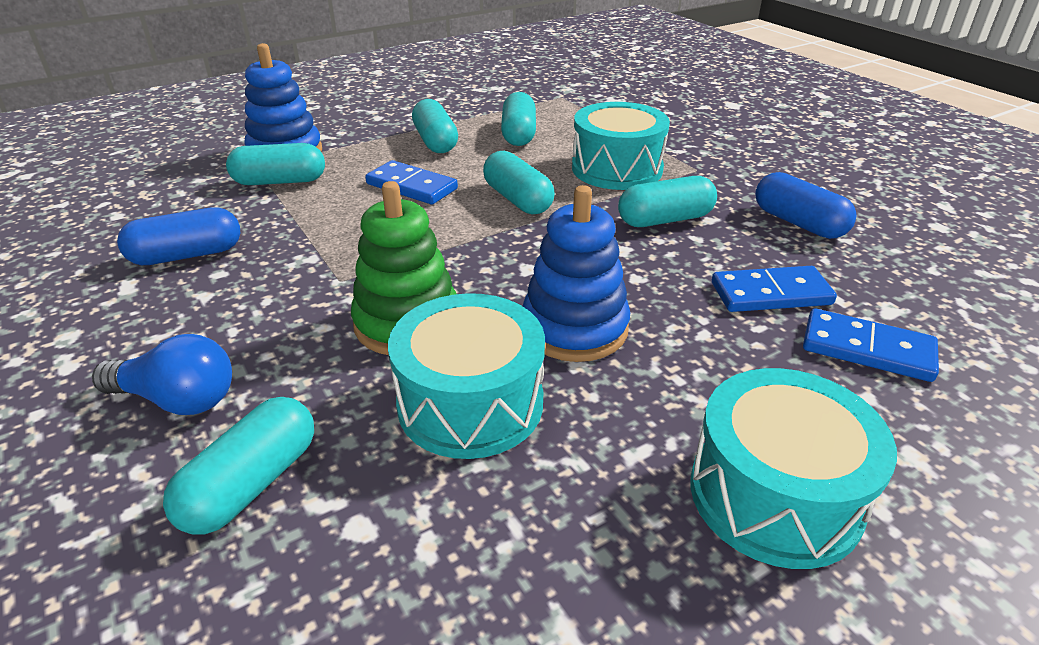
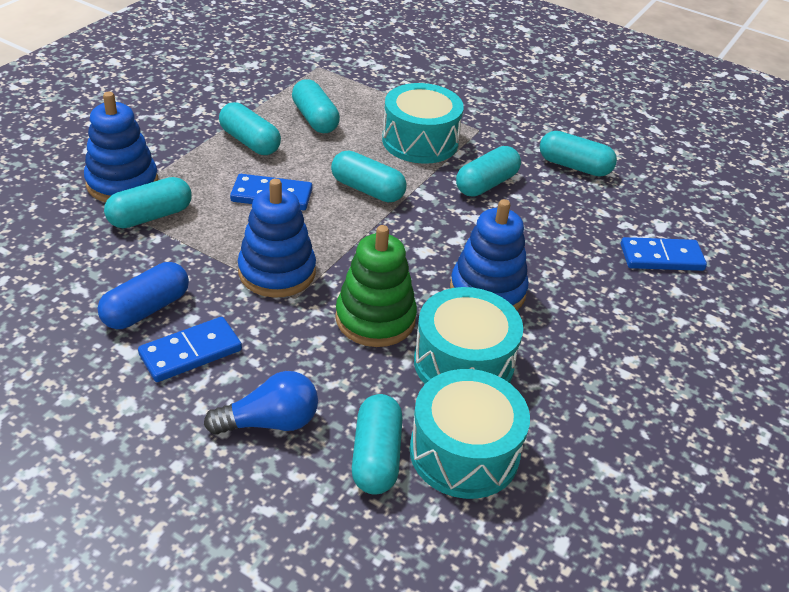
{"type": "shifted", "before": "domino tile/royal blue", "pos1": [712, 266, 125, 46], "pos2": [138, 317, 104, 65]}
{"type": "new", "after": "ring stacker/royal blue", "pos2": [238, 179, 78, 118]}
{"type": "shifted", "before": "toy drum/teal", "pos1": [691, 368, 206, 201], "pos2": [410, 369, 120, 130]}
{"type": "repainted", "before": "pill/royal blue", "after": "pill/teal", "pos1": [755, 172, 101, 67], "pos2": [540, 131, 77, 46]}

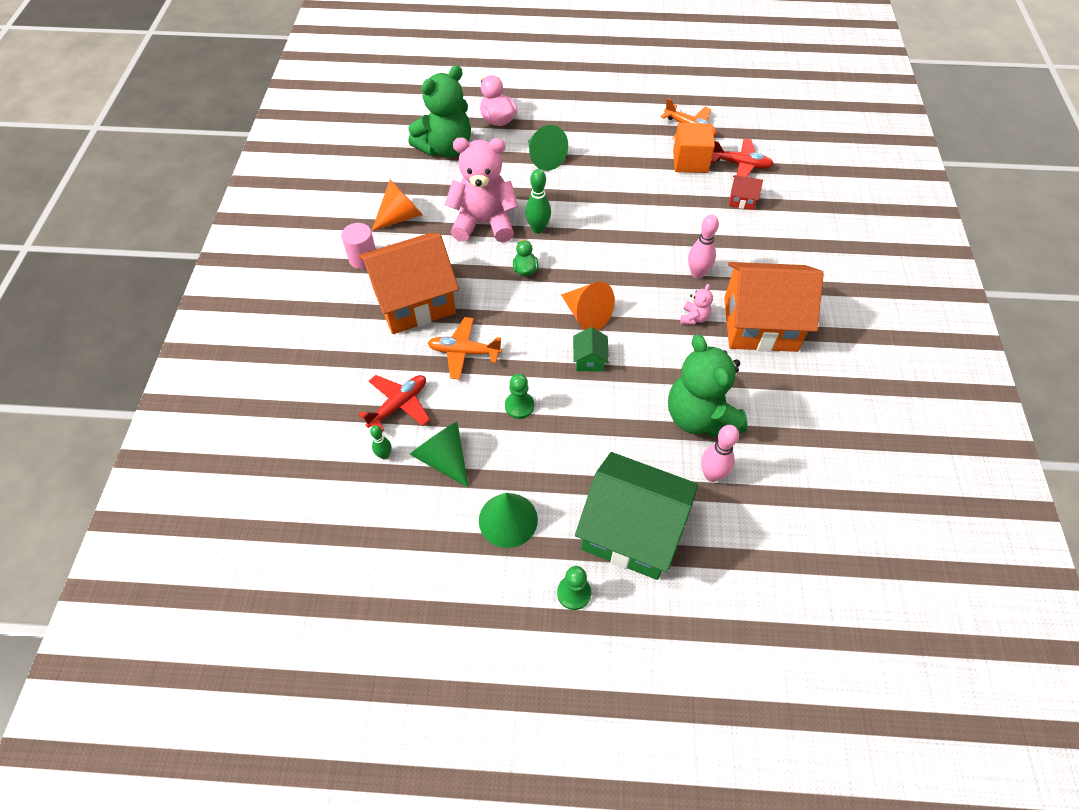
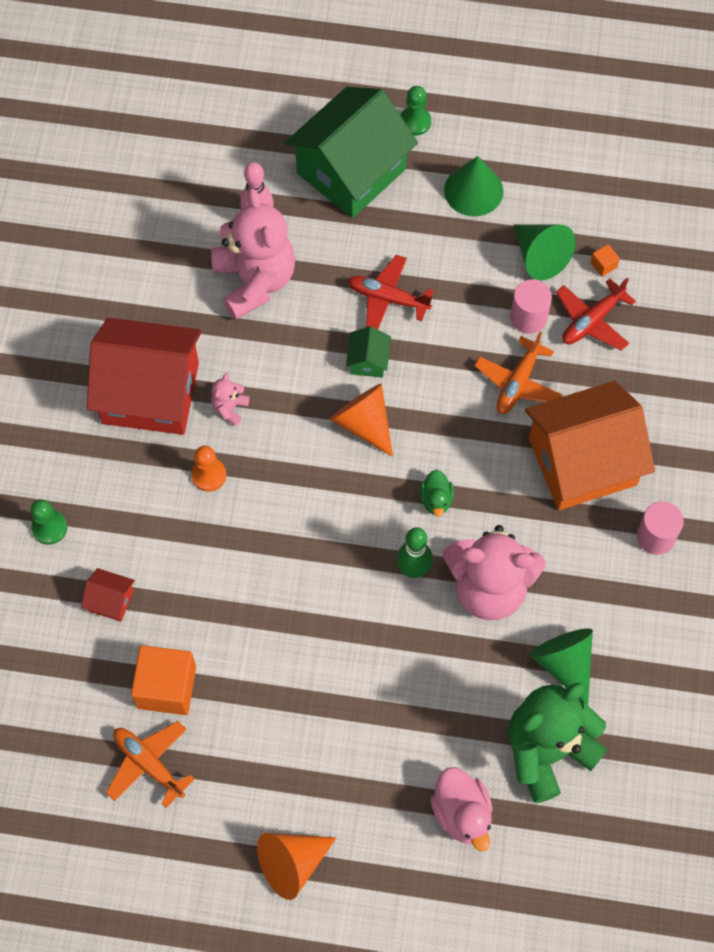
{"type": "shifted", "before": "chess pawn/green", "pos1": [505, 374, 29, 45], "pos2": [31, 499, 36, 46]}
{"type": "repainted", "before": "toy house/orange", "after": "toy house/red", "pos1": [724, 262, 100, 90], "pos2": [87, 317, 115, 118]}
{"type": "swapped", "before": "skittle/pink", "after": "chess pawn/orange", "pos1": [688, 215, 31, 64], "pos2": [191, 446, 35, 46]}
{"type": "repainted", "before": "stuffed bear/green", "after": "stuffed bear/pink", "pos1": [668, 334, 80, 103], "pos2": [211, 188, 84, 132]}
{"type": "shifted", "before": "solid cone/orange", "pos1": [372, 180, 51, 51], "pos2": [257, 833, 79, 67]}
{"type": "rotated", "before": "toy house/green", "pos1": [575, 452, 123, 128], "pos2": [285, 87, 133, 131], "turn": -75}
{"type": "shifted", "before": "aeroplane/red", "pos1": [711, 138, 63, 39], "pos2": [348, 255, 86, 74]}
{"type": "rotated", "before": "aeroplane/orange", "pos1": [428, 317, 74, 63], "pos2": [474, 332, 88, 82], "turn": 105}
{"type": "new", "after": "cylinder/pink", "pos2": [510, 279, 42, 55]}
{"type": "shifted", "before": "solid cone/green", "pos1": [528, 125, 40, 46], "pos2": [530, 629, 63, 76]}
{"type": "swapped", "before": "skittle/green", "after": "block/orange", "pos1": [370, 425, 21, 34], "pos2": [590, 244, 30, 33]}

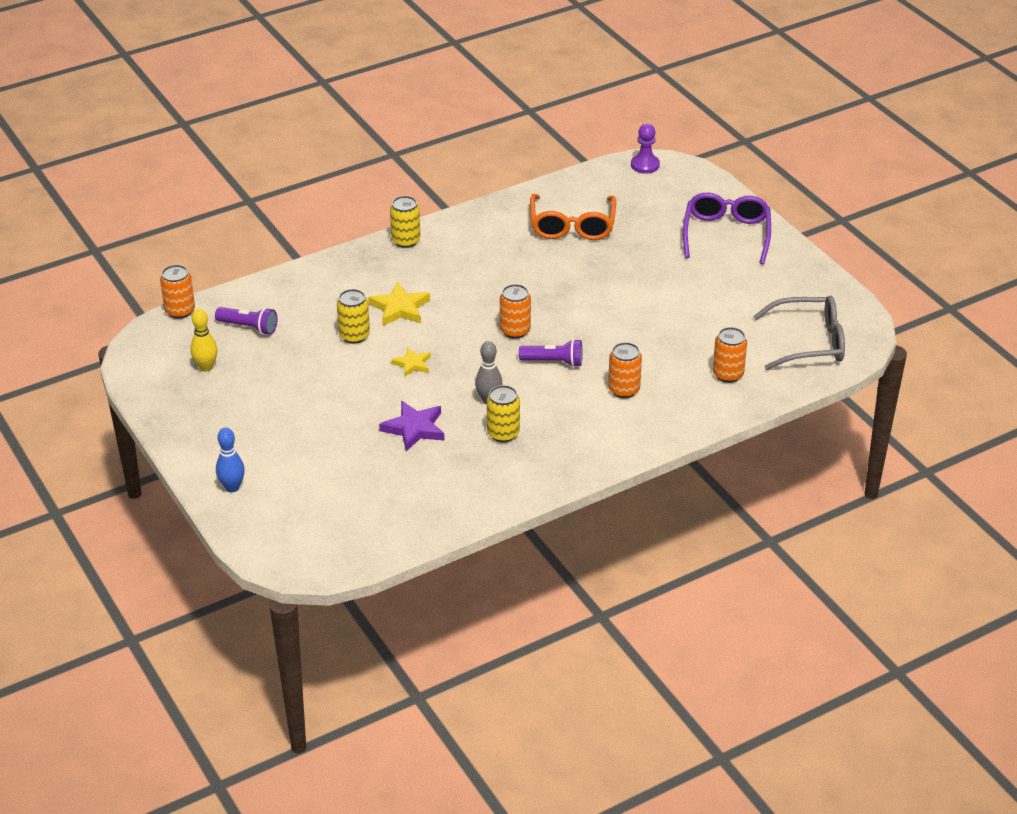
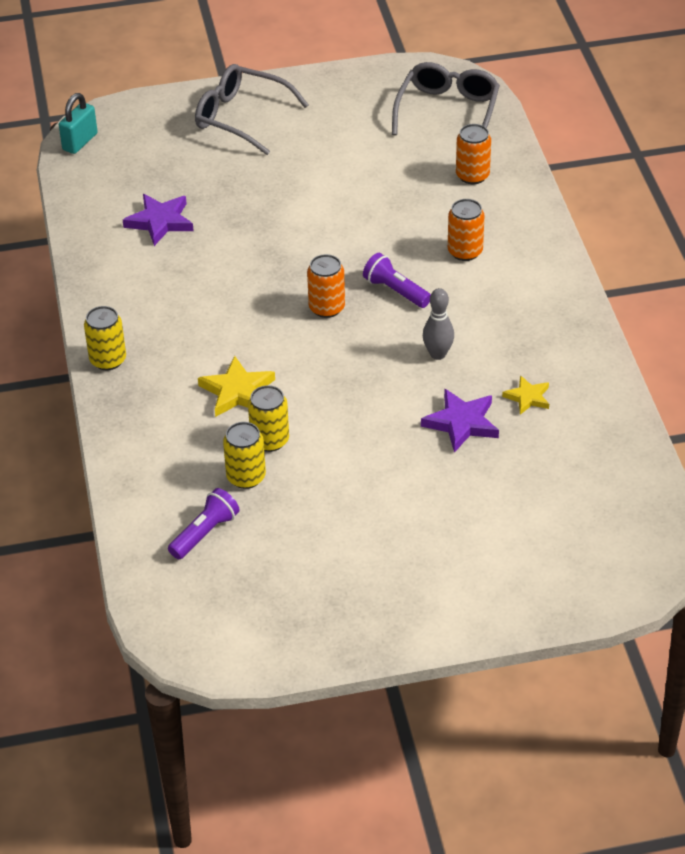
{"type": "swapped", "before": "chess pawn/royal purple", "after": "padlock/teal", "pos1": [631, 124, 29, 50], "pos2": [59, 93, 39, 61]}
{"type": "swapped", "before": "eyeglasses/orange", "after": "star/royal purple", "pos1": [530, 194, 86, 46], "pos2": [123, 194, 71, 52]}
{"type": "repainted", "before": "eyeglasses/royal purple", "after": "eyeglasses/ash-grey", "pos1": [683, 192, 88, 72], "pos2": [195, 64, 114, 91]}
{"type": "shifted", "before": "soda can/golden", "pos1": [487, 385, 33, 57], "pos2": [223, 422, 43, 67]}
{"type": "rotated", "before": "pocket torch/royal purple", "pos1": [519, 339, 64, 28], "pos2": [363, 253, 68, 55], "turn": -75}
{"type": "shifted", "before": "star/golden", "pos1": [391, 348, 40, 29], "pos2": [502, 375, 47, 40]}
{"type": "gone", "before": "soda can/orange", "pos1": [160, 265, 35, 54]}
{"type": "gone", "before": "skittle/golden", "pos1": [190, 309, 28, 63]}
{"type": "gone", "before": "skittle/royal blue", "pos1": [216, 428, 29, 64]}

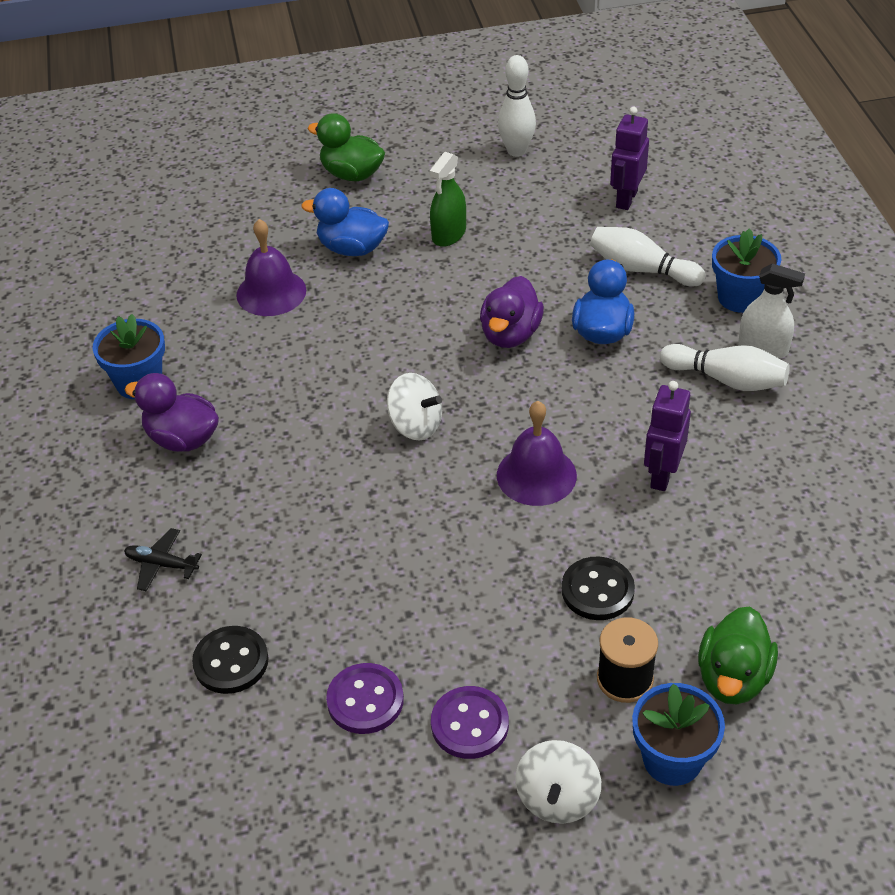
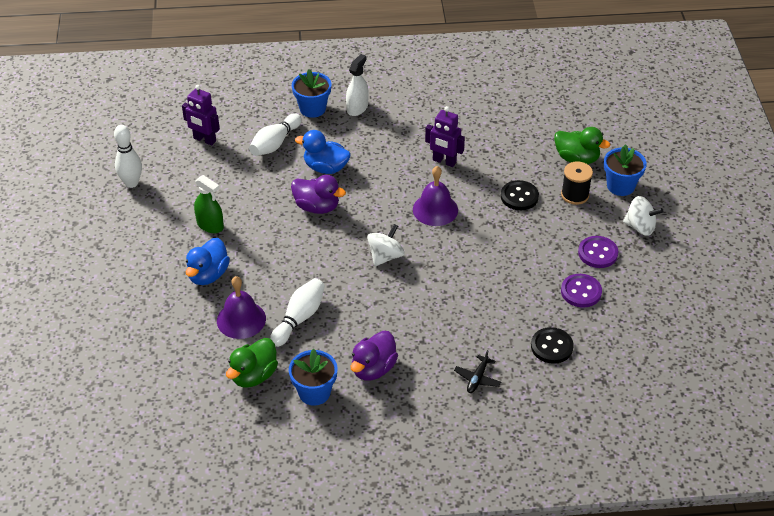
{"type": "shifted", "before": "rubber duck/green", "pos1": [308, 113, 77, 68], "pos2": [226, 338, 52, 49]}
{"type": "shifted", "before": "skittle/white", "pos1": [660, 344, 130, 47], "pos2": [270, 278, 55, 69]}

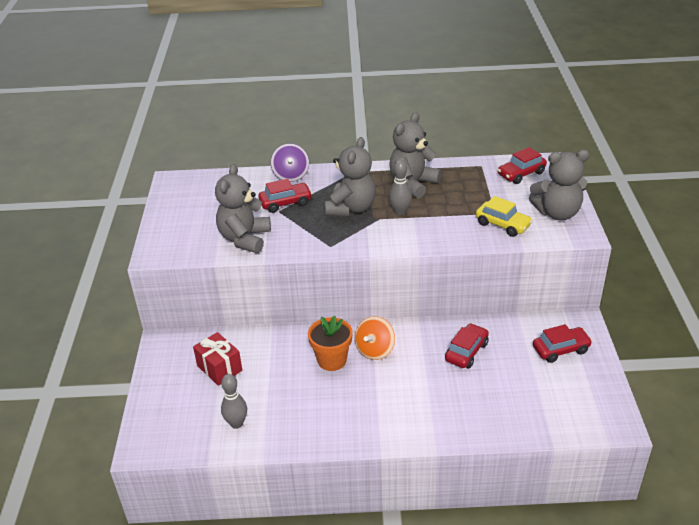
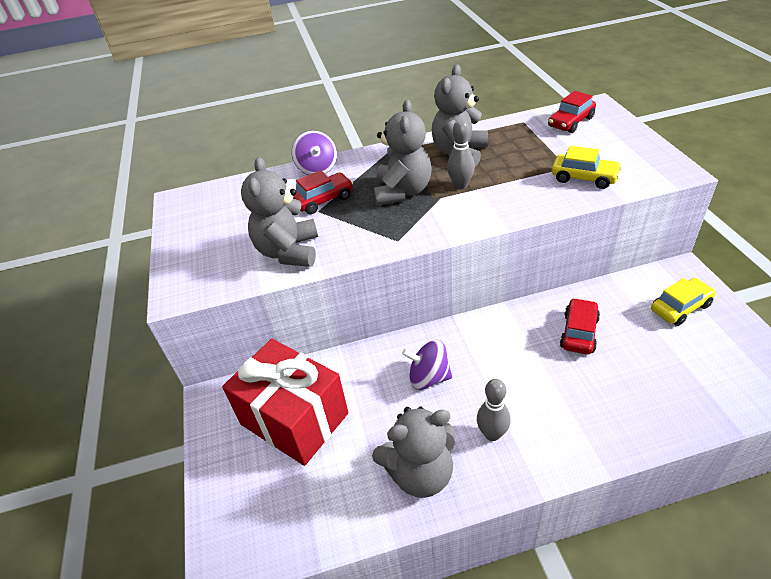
{"type": "scaled", "before": "gift/red", "pos1": [193, 332, 49, 54], "pos2": [222, 339, 126, 127], "scale": 1.83}
{"type": "shifted", "before": "stuffed bear/ash-grey", "pos1": [529, 150, 60, 70], "pos2": [372, 407, 83, 91]}
{"type": "swapped", "before": "plant pot/orange", "after": "toy top/royal purple", "pos1": [308, 316, 45, 55], "pos2": [402, 340, 50, 50]}
{"type": "shifted", "before": "skittle/ash-grey", "pos1": [221, 374, 26, 55], "pos2": [477, 379, 34, 62]}
{"type": "repainted", "before": "automobile/red", "after": "automobile/golden", "pos1": [533, 324, 59, 39], "pos2": [651, 278, 65, 48]}
{"type": "gone", "before": "toy top/orange", "pos1": [355, 316, 40, 44]}

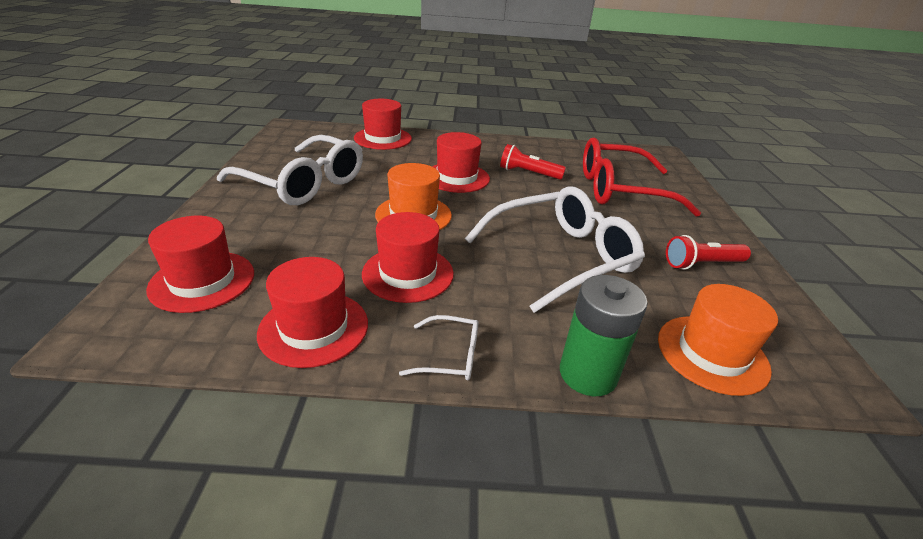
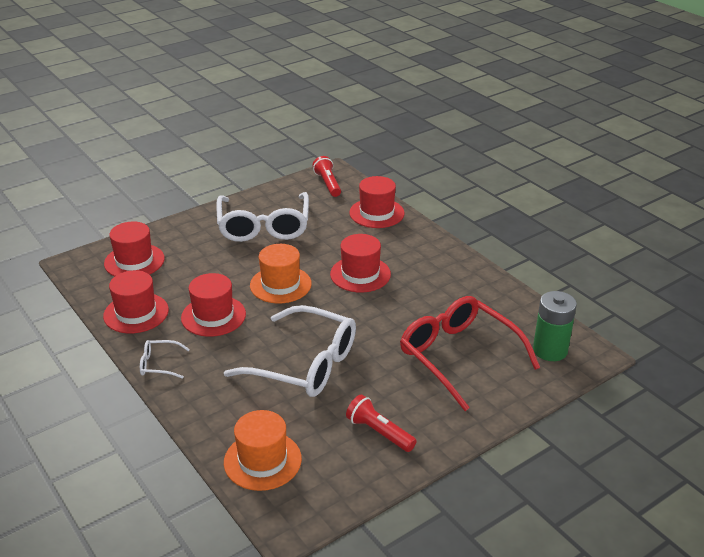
{"type": "rotated", "before": "eyeglasses/white", "pos1": [399, 315, 79, 65], "pos2": [140, 340, 50, 39], "turn": 120}
{"type": "shifted", "before": "pocket torch/red", "pos1": [500, 144, 66, 36], "pos2": [313, 156, 28, 41]}
{"type": "shifted", "before": "AA battery/green", "pos1": [560, 275, 88, 121], "pos2": [533, 291, 44, 70]}

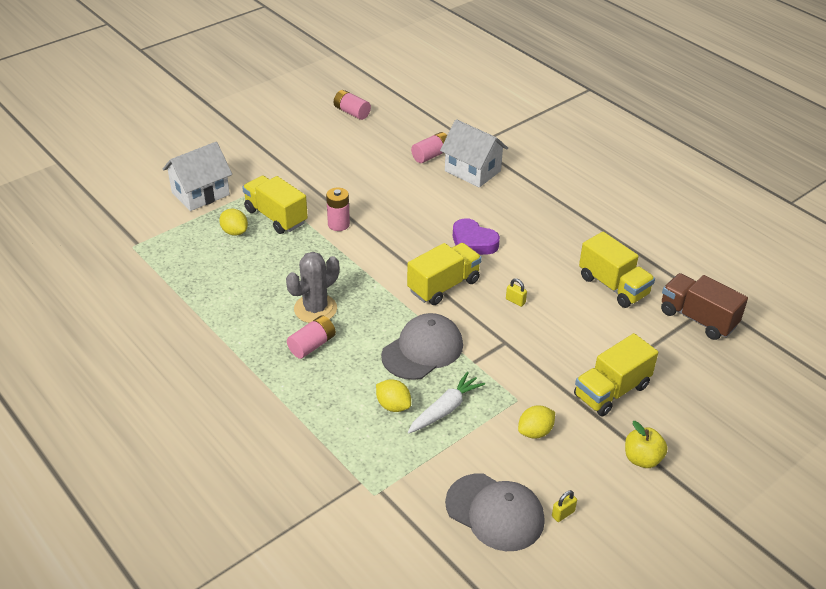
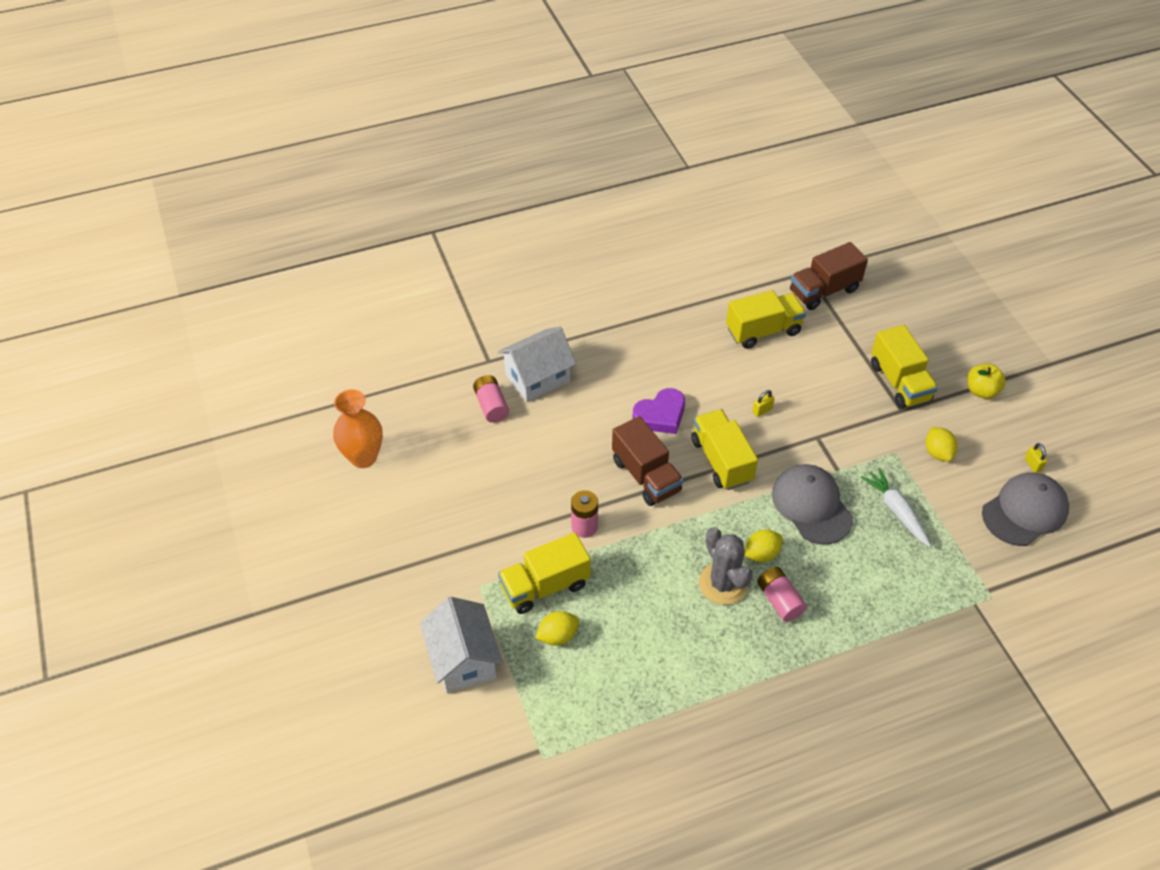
{"type": "swapped", "before": "AA battery/pink", "after": "flower vase/orange", "pos1": [334, 90, 37, 30], "pos2": [333, 389, 50, 79]}
{"type": "new", "after": "lorry/dark brown", "pos2": [612, 416, 71, 90]}
{"type": "shifted", "before": "citrus fruit/golden", "pos1": [376, 379, 35, 33], "pos2": [744, 529, 39, 33]}

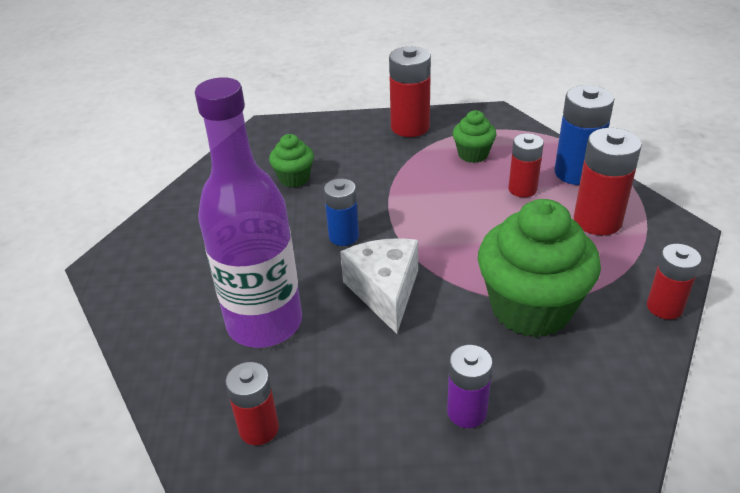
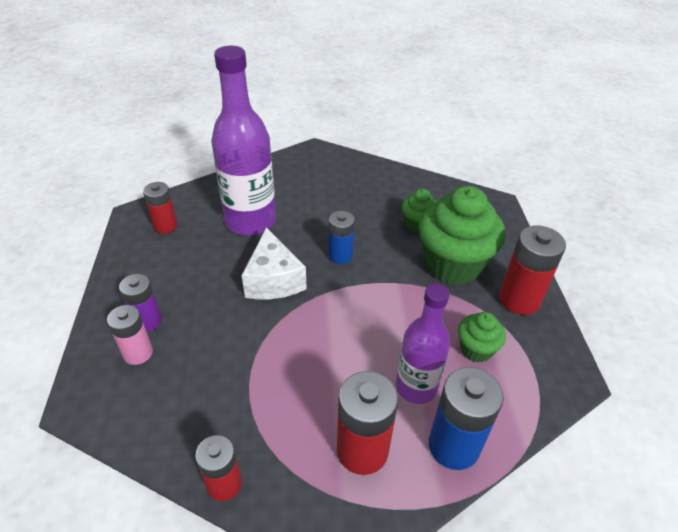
{"type": "new", "after": "AA battery/pink", "pos2": [107, 305, 46, 60]}
{"type": "rotated", "before": "piece of cheese/white", "pos1": [340, 238, 78, 96], "pos2": [242, 227, 65, 72], "turn": 90}
{"type": "swapped", "before": "AA battery/red", "after": "flask/royal purple", "pos1": [508, 133, 36, 64], "pos2": [396, 284, 54, 120]}
{"type": "shifted", "before": "muffin/green", "pos1": [478, 199, 123, 138], "pos2": [419, 186, 87, 99]}

